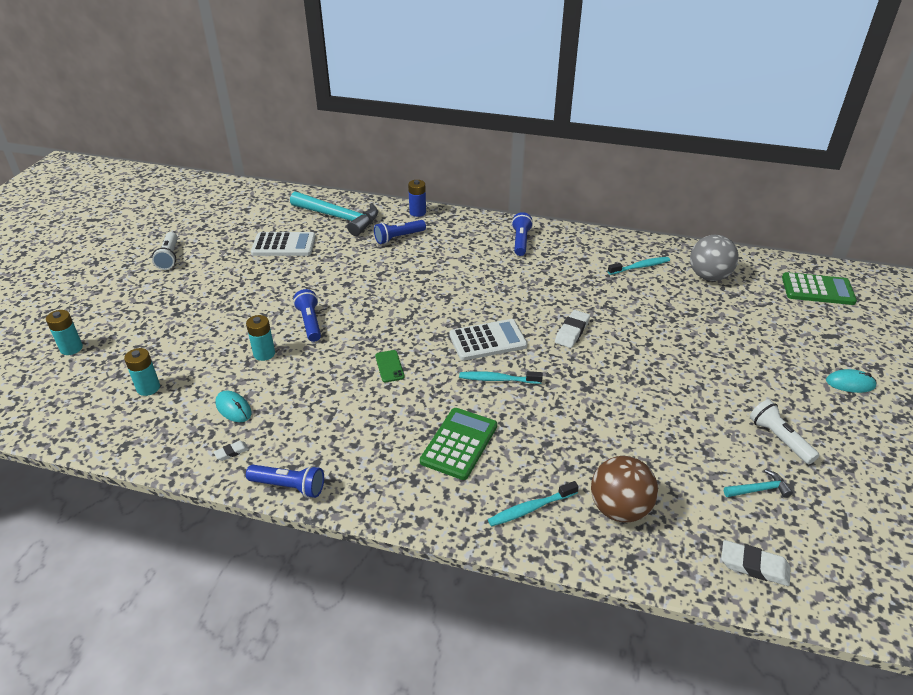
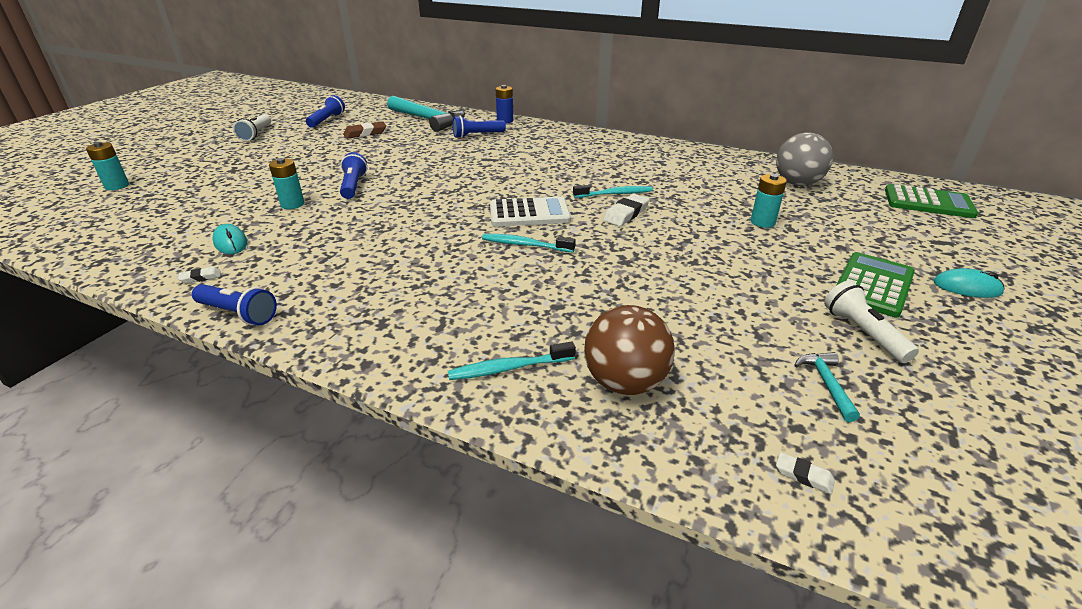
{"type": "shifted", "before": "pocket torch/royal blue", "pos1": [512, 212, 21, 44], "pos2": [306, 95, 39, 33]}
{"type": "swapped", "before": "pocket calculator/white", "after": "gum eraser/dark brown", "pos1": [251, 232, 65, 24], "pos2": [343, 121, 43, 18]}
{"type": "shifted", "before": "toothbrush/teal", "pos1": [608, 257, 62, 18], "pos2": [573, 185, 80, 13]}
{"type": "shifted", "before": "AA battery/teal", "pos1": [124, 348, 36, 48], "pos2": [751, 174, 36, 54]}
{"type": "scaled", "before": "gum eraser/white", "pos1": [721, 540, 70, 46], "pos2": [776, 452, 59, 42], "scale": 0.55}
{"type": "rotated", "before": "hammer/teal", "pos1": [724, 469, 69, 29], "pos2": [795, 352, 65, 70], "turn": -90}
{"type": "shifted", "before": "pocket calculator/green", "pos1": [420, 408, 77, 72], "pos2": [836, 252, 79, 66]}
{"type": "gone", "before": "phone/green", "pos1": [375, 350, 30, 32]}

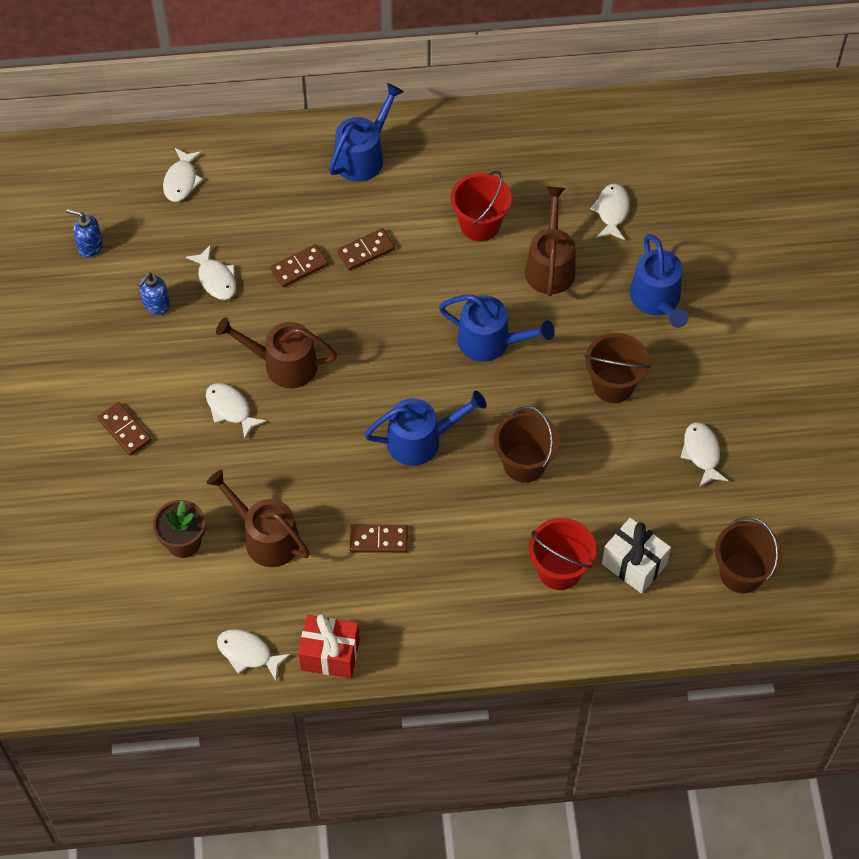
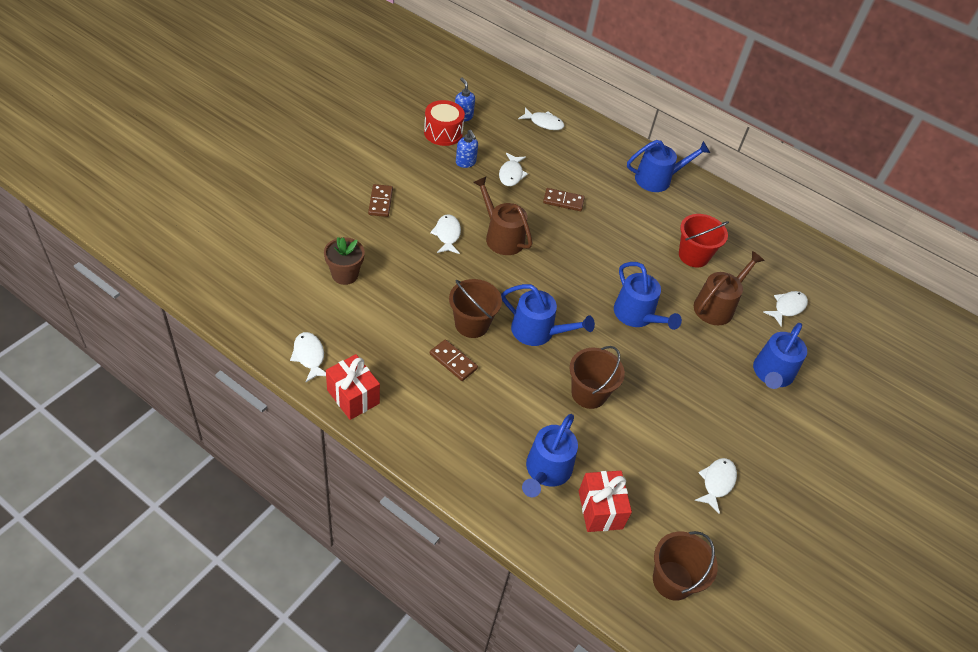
{"type": "new", "after": "toy drum/red", "pos2": [424, 100, 41, 46]}
{"type": "shifted", "before": "sand bucket/dark brown", "pos1": [584, 333, 66, 70], "pos2": [449, 279, 53, 59]}
{"type": "rotated", "before": "pump bottle/royal blue", "pos1": [138, 273, 32, 42], "pos2": [456, 130, 22, 38], "turn": -105}
{"type": "rotated", "before": "toy fish/white", "pos1": [163, 148, 40, 54], "pos2": [518, 107, 46, 23], "turn": -120}
{"type": "swapped", "before": "sand bucket/red", "after": "watering pot/royal blue", "pos1": [529, 518, 67, 72], "pos2": [522, 414, 56, 83]}
{"type": "repainted", "before": "gift/white", "after": "gift/red", "pos1": [602, 518, 69, 76], "pos2": [579, 471, 53, 61]}
{"type": "gone", "before": "watering pot/dark brown", "pos1": [207, 470, 103, 97]}
{"type": "gone", "before": "domino tile/dark brown", "pos1": [337, 228, 58, 42]}

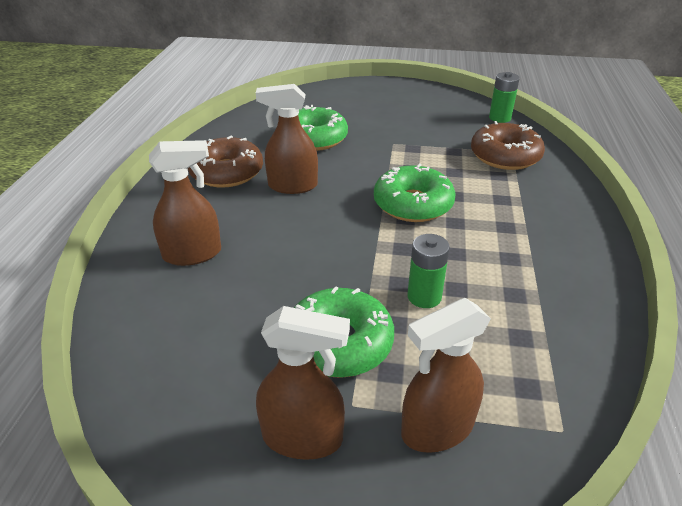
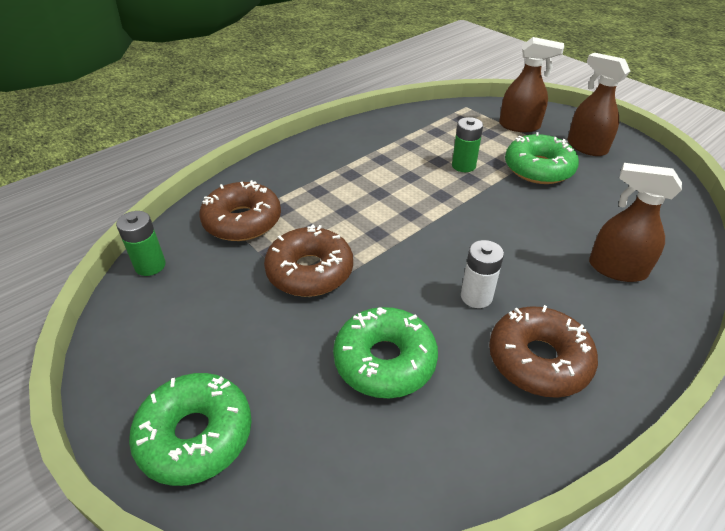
{"type": "shifted", "before": "donut/green", "pos1": [374, 163, 81, 59], "pos2": [129, 373, 123, 113]}
{"type": "new", "after": "donut/dark brown", "pos2": [264, 224, 89, 73]}
{"type": "swapped", "before": "sprayer/dark brown", "after": "AA battery/white", "pos1": [256, 84, 62, 110], "pos2": [461, 240, 43, 68]}

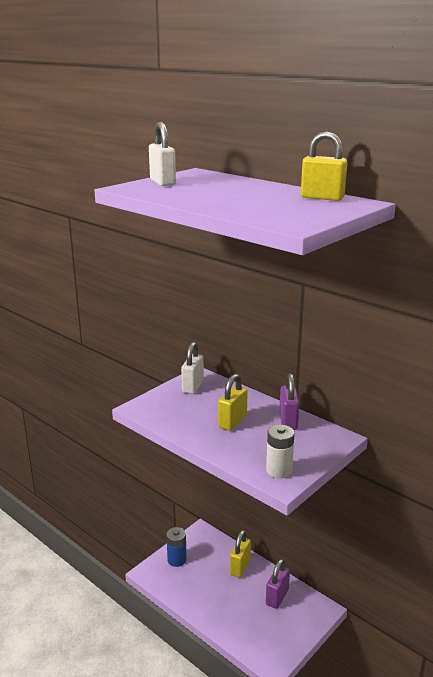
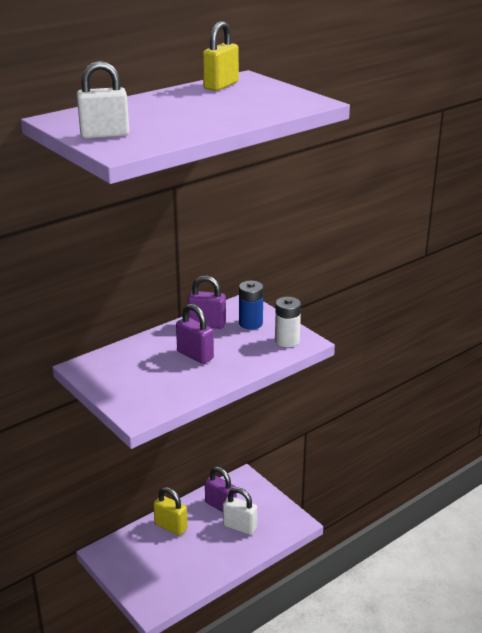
{"type": "repainted", "before": "padlock/golden", "after": "padlock/royal purple", "pos1": [218, 374, 30, 57], "pos2": [176, 304, 38, 60]}
{"type": "shifted", "before": "padlock/white", "pos1": [181, 342, 23, 52], "pos2": [223, 487, 34, 48]}
{"type": "shifted", "before": "AA battery/royal blue", "pos1": [166, 527, 21, 40], "pos2": [239, 281, 24, 49]}

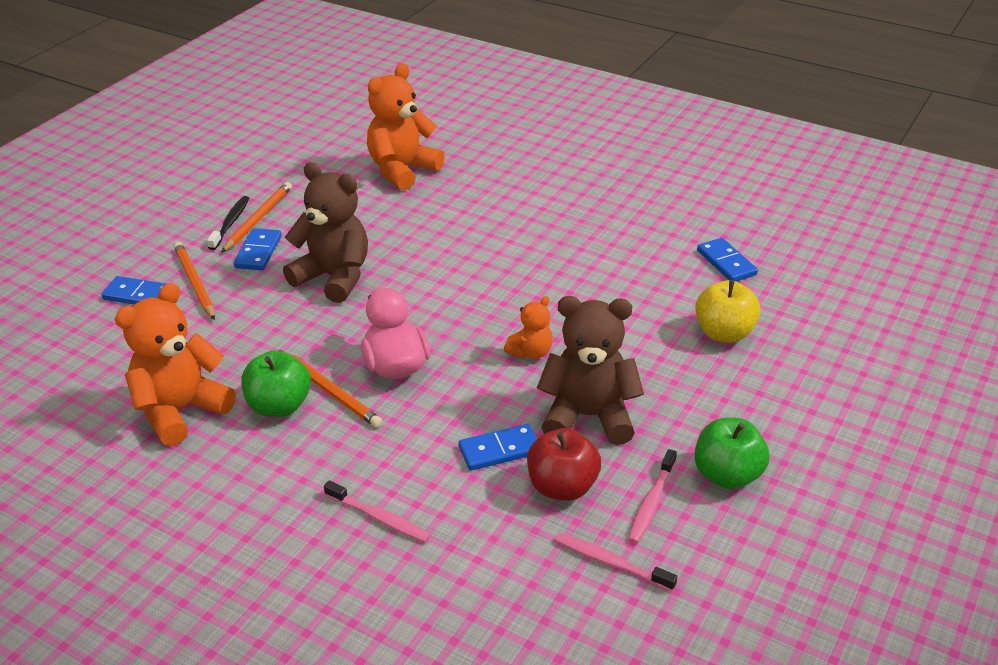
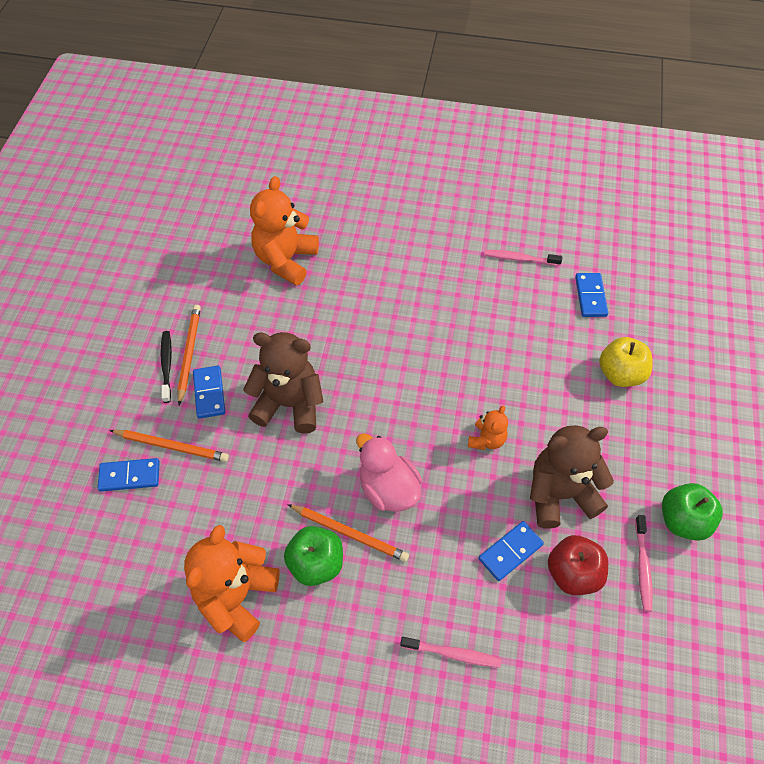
{"type": "rotated", "before": "wooden pencil/orange", "pos1": [174, 242, 41, 78], "pos2": [109, 430, 120, 32], "turn": 150}
{"type": "shifted", "before": "toothbrush/pink", "pos1": [555, 533, 123, 59], "pos2": [484, 250, 78, 16]}
{"type": "rotated", "before": "domino tile/royal blue", "pos1": [697, 238, 61, 43], "pos2": [575, 273, 33, 44], "turn": 45}

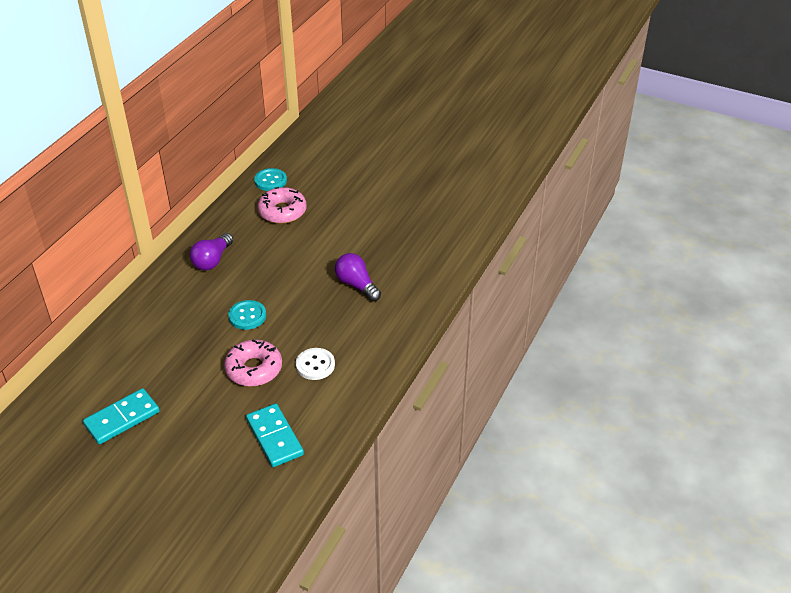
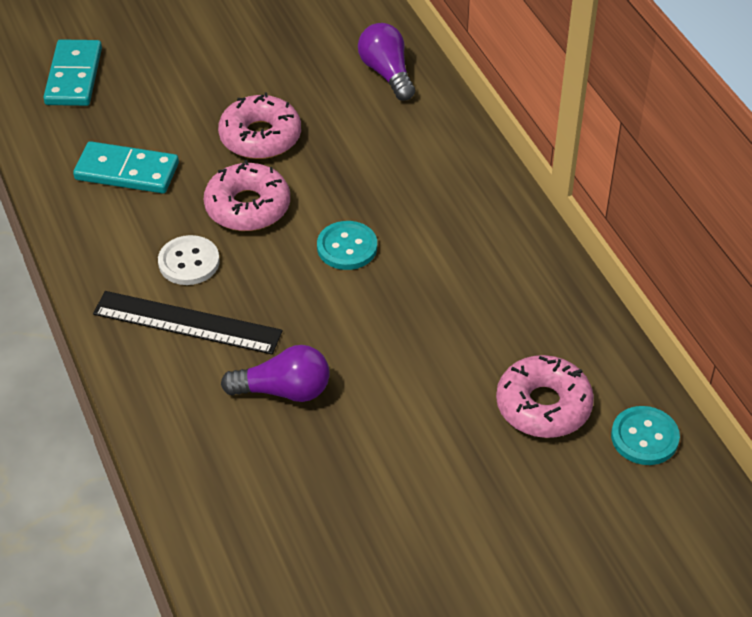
{"type": "shifted", "before": "domino tile/teal", "pos1": [83, 388, 77, 56], "pos2": [43, 39, 59, 67]}
{"type": "new", "after": "measuring stick/jet-black", "pos2": [93, 291, 189, 63]}
{"type": "new", "after": "donut/pink", "pos2": [218, 92, 83, 67]}
{"type": "shifted", "before": "bulb/royal purple", "pos1": [190, 233, 43, 37], "pos2": [358, 23, 57, 78]}

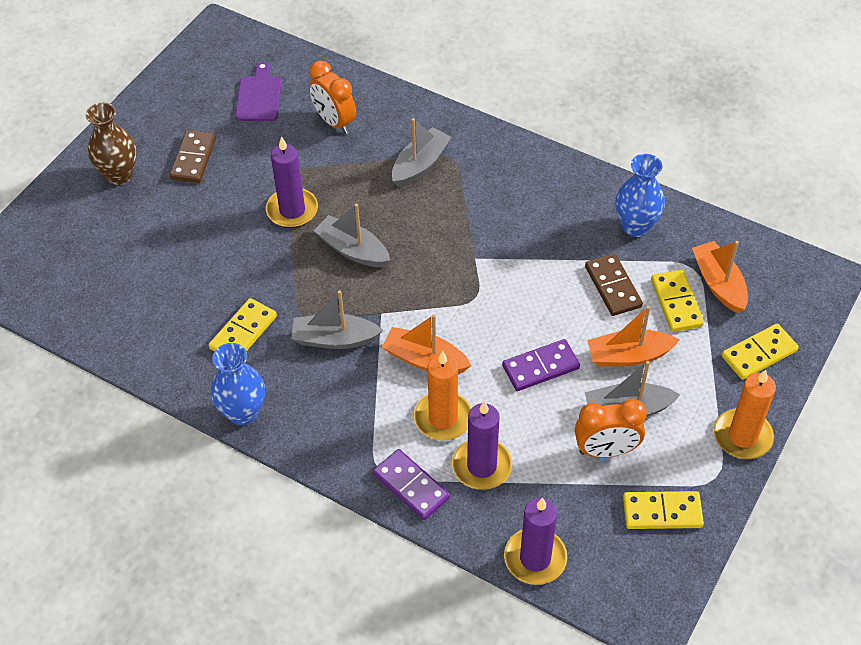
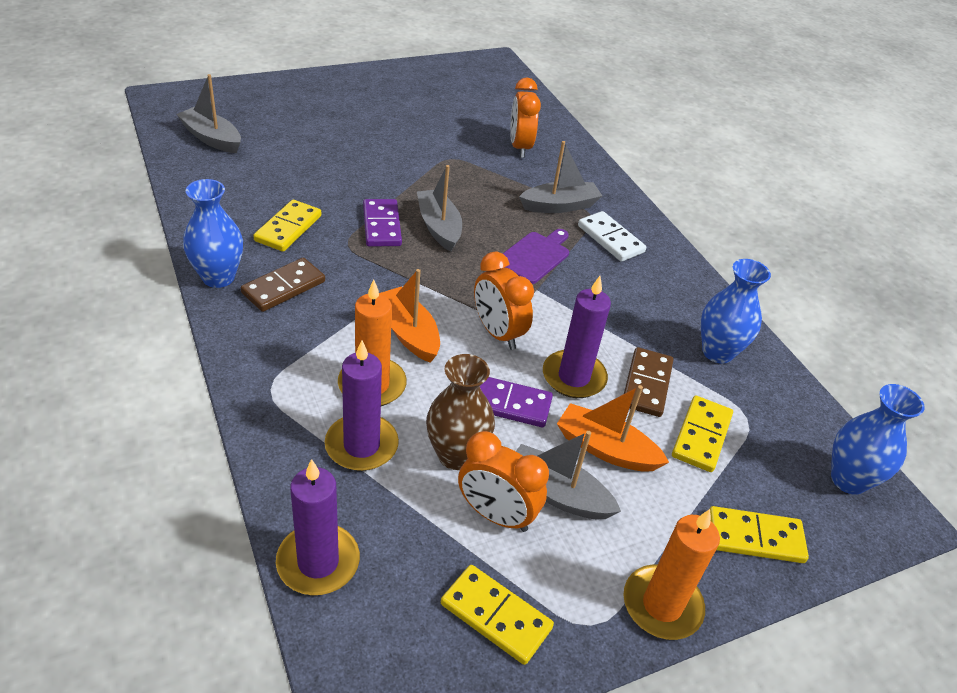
{"type": "shifted", "before": "toy boat/ash-grey", "pos1": [291, 290, 92, 59], "pos2": [176, 74, 65, 79]}
{"type": "shifted", "before": "domino tile/dark brown", "pos1": [170, 130, 46, 53], "pos2": [241, 258, 84, 54]}
{"type": "rotated", "before": "domino tile/golden", "pos1": [209, 298, 68, 54], "pos2": [253, 200, 68, 52], "turn": -45}
{"type": "shifted", "before": "domino tile/royal purple", "pos1": [373, 449, 77, 71], "pos2": [363, 199, 39, 48]}
{"type": "shifted", "before": "flower vase/dark brown", "pos1": [86, 103, 50, 82], "pos2": [426, 354, 69, 116]}
{"type": "new", "after": "clock/orange", "pos2": [474, 252, 60, 98]}
{"type": "shifted", "before": "bread board/royal purple", "pos1": [235, 62, 47, 59], "pos2": [503, 229, 66, 55]}
{"type": "shifted", "before": "pillar candle/royal purple", "pos1": [266, 136, 52, 92], "pos2": [543, 276, 68, 122]}
{"type": "new", "after": "domino tile/white", "pos2": [578, 211, 68, 51]}
{"type": "new", "after": "flower vase/royal blue", "pos2": [831, 384, 94, 111]}
{"type": "gone", "before": "toy boat/orange", "pos1": [692, 241, 56, 72]}

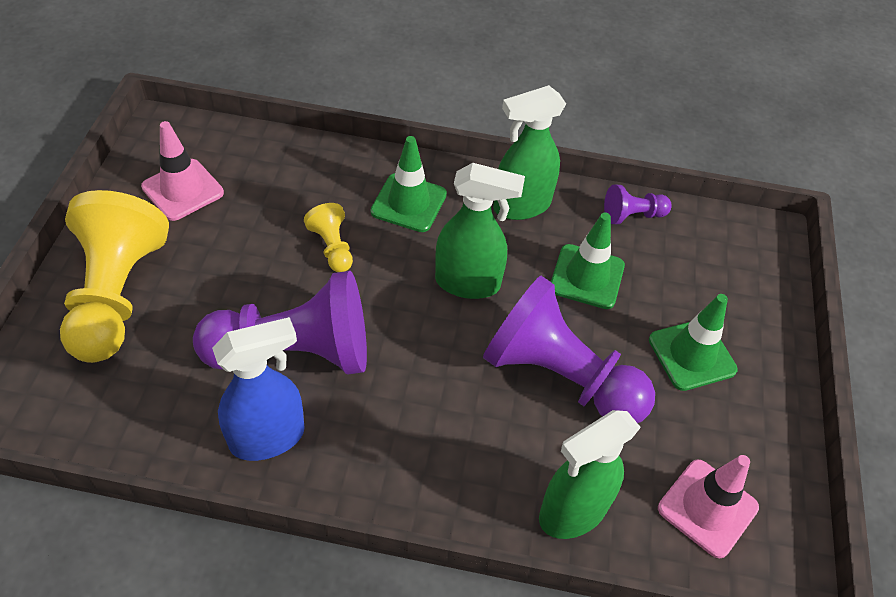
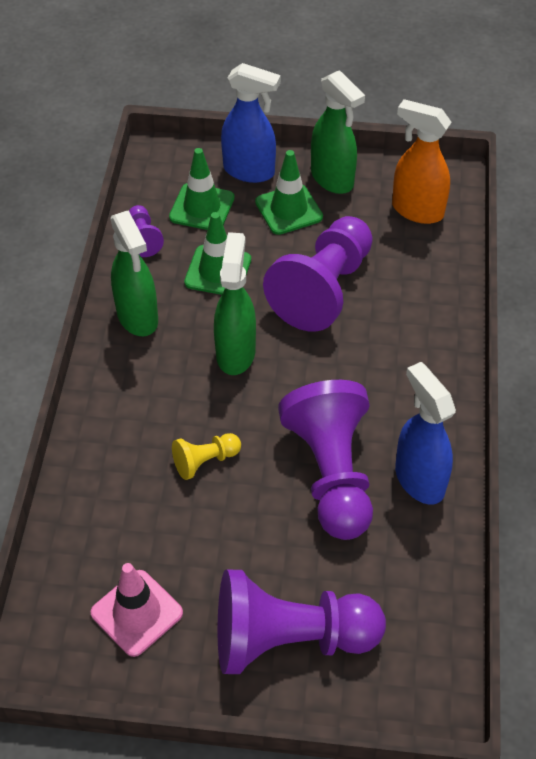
{"type": "shifted", "before": "safety cone/green", "pos1": [371, 136, 76, 96], "pos2": [169, 148, 65, 82]}
{"type": "repainted", "before": "chess pawn/golden", "after": "chess pawn/royal purple", "pos1": [60, 190, 109, 173], "pos2": [218, 570, 168, 104]}
{"type": "new", "after": "sprayer/royal blue", "pos2": [221, 63, 60, 120]}
{"type": "shifted", "before": "sprayer/green", "pos1": [539, 410, 102, 129], "pos2": [311, 70, 54, 124]}
{"type": "swapped", "before": "safety cone/pink", "after": "sprayer/orange", "pos1": [658, 455, 101, 103], "pos2": [392, 99, 60, 125]}

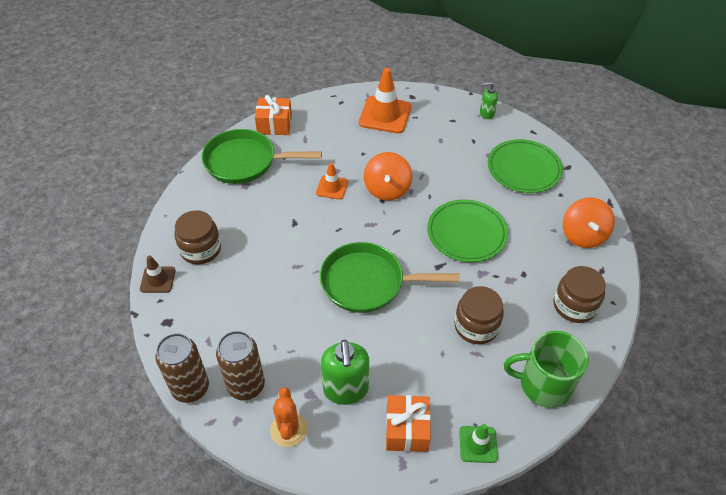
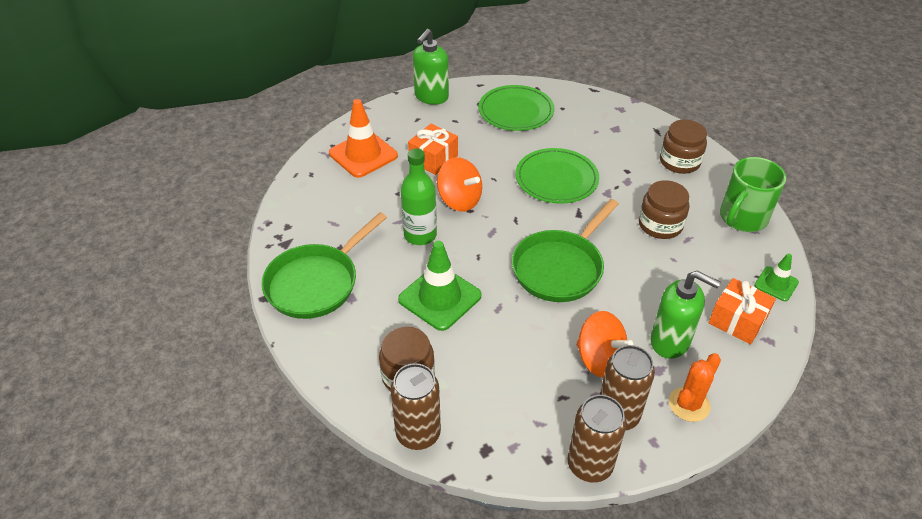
{"type": "swapped", "before": "safety cone/dark brown", "after": "soda can/dark brown", "pos1": [140, 256, 36, 37], "pos2": [390, 363, 51, 87]}
{"type": "new", "after": "safety cone/green", "pos2": [398, 241, 84, 90]}
{"type": "swapped", "before": "safety cone/orange", "after": "flask/green", "pos1": [316, 162, 32, 38], "pos2": [401, 148, 36, 97]}
{"type": "shifted", "before": "gift/orange", "pos1": [255, 95, 37, 40], "pos2": [408, 124, 50, 51]}
{"type": "scaled", "before": "pump bottle/green", "pos1": [480, 82, 18, 37], "pos2": [413, 29, 36, 76], "scale": 1.82}
{"type": "shifted", "before": "toy top/orange", "pos1": [563, 197, 52, 51], "pos2": [576, 311, 57, 67]}
{"type": "rotated", "before": "saguaro cactus/orange", "pos1": [270, 387, 37, 60], "pos2": [669, 353, 52, 69], "turn": -75}

